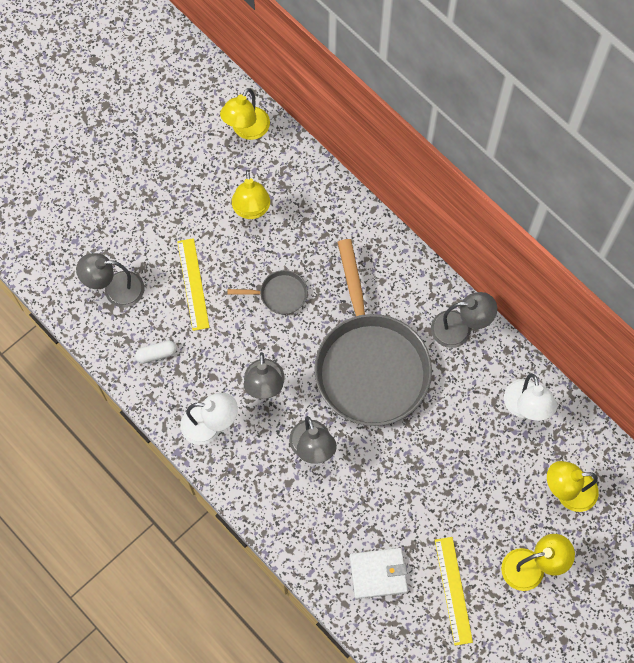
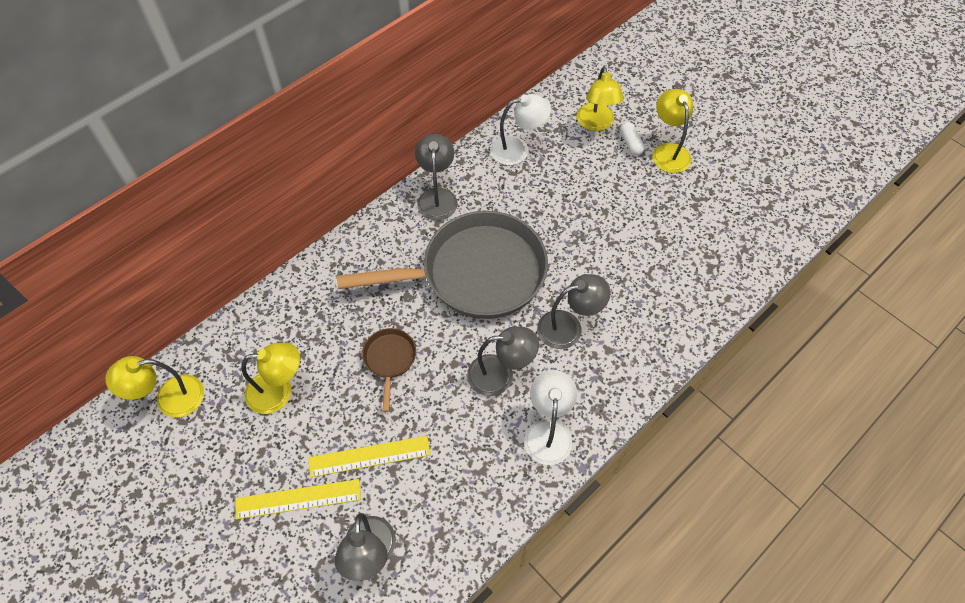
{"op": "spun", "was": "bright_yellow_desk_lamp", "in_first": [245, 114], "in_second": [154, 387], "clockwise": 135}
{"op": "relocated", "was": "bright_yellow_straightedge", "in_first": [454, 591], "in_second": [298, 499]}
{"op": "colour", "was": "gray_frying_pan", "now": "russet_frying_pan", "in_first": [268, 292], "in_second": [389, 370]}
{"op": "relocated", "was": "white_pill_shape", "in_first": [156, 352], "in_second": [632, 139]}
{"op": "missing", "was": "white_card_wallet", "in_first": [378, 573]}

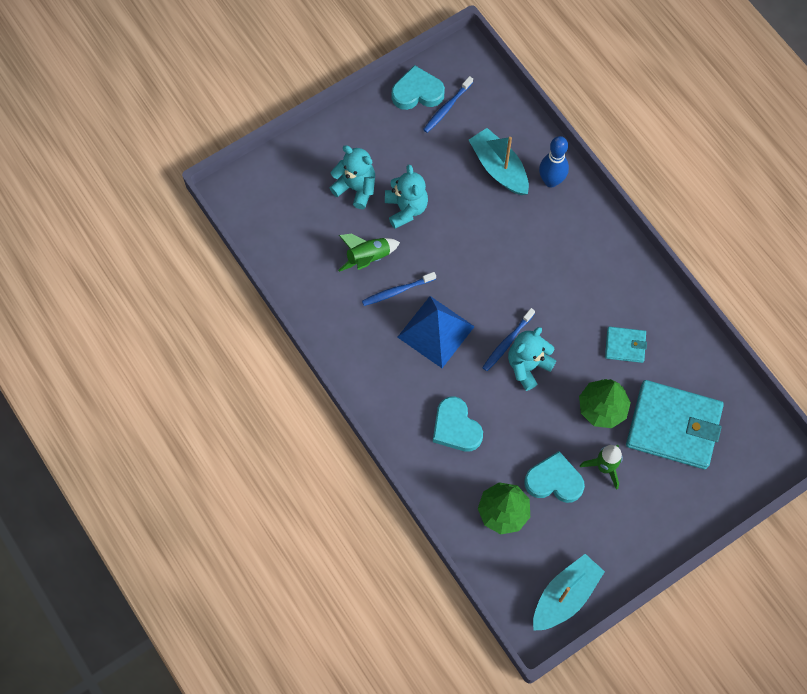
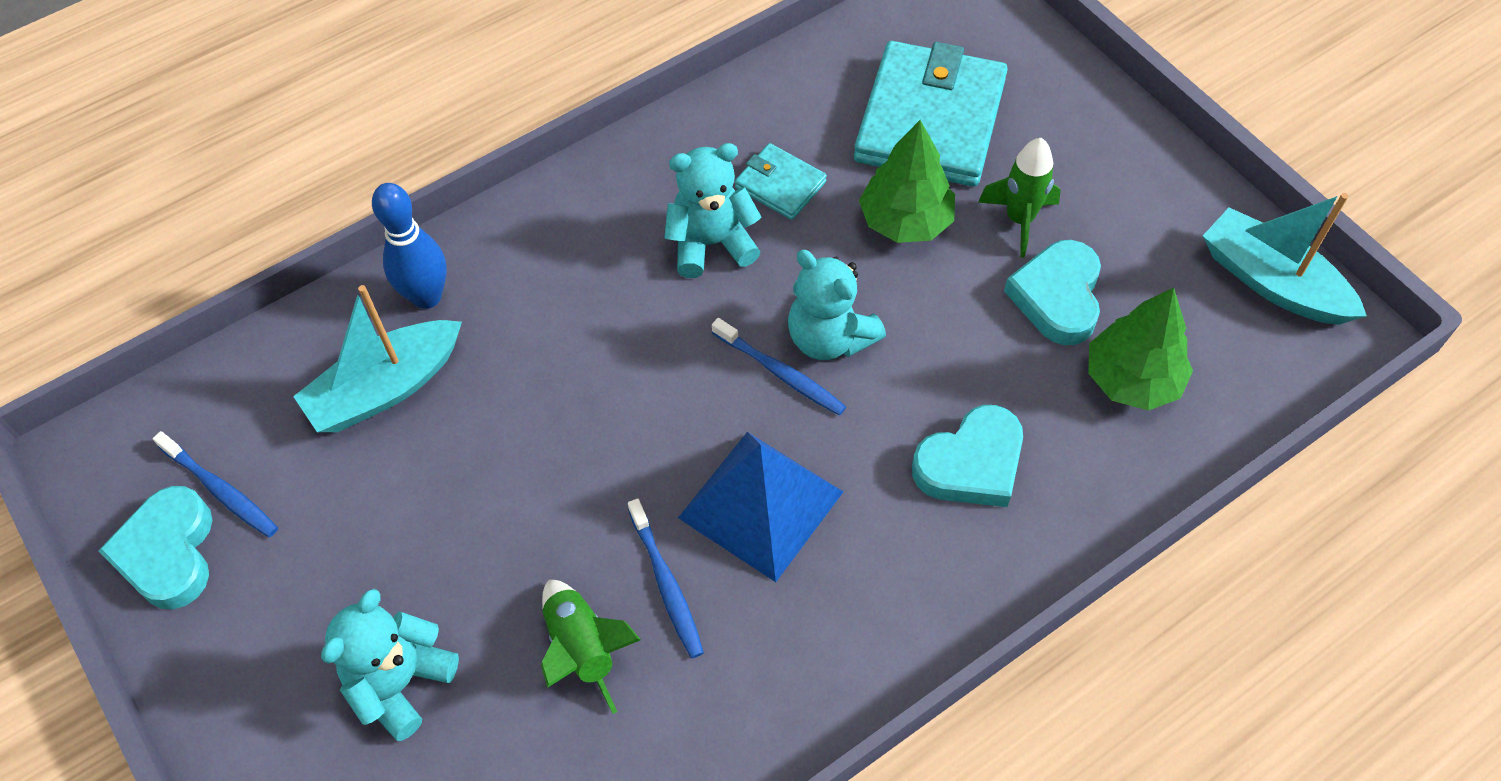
{"op": "relocated", "was": "turquoise_teddy", "in_first": [406, 196], "in_second": [713, 210]}
{"op": "spun", "was": "turquoise_card_wallet", "in_first": [626, 345], "in_second": [781, 181], "clockwise": -60}

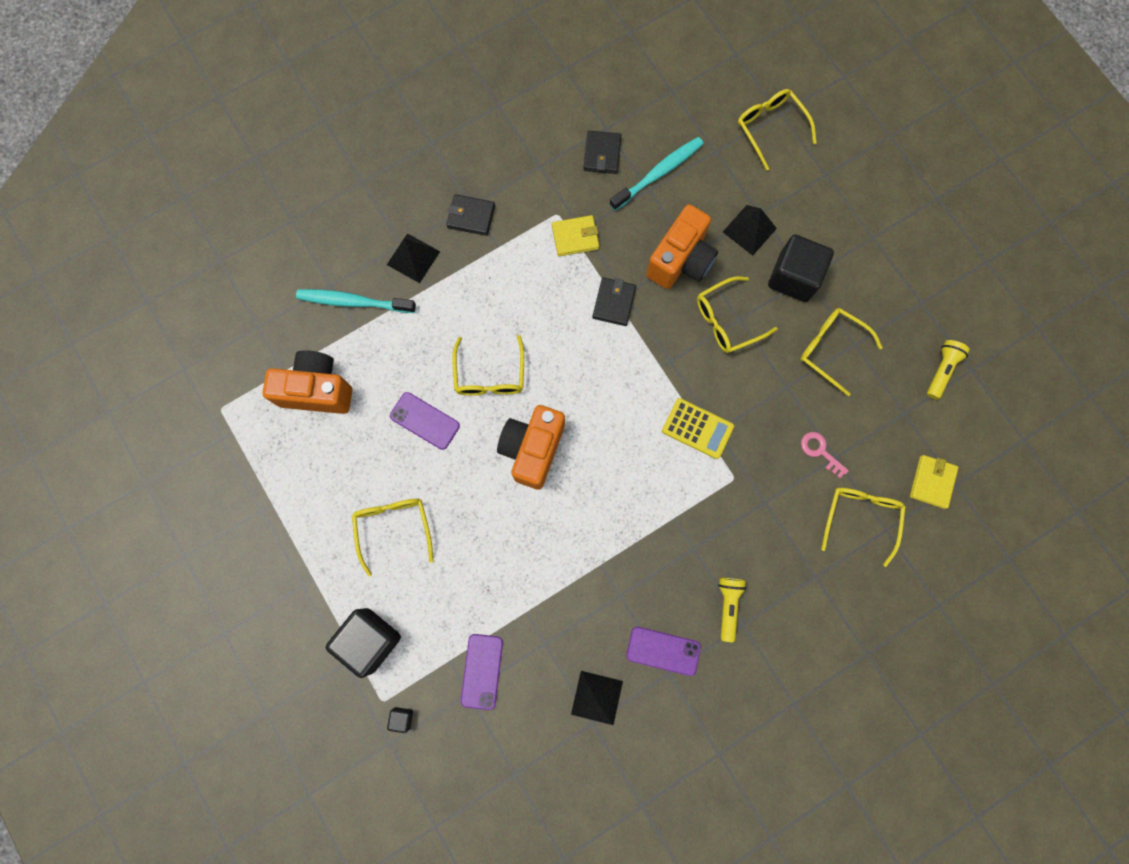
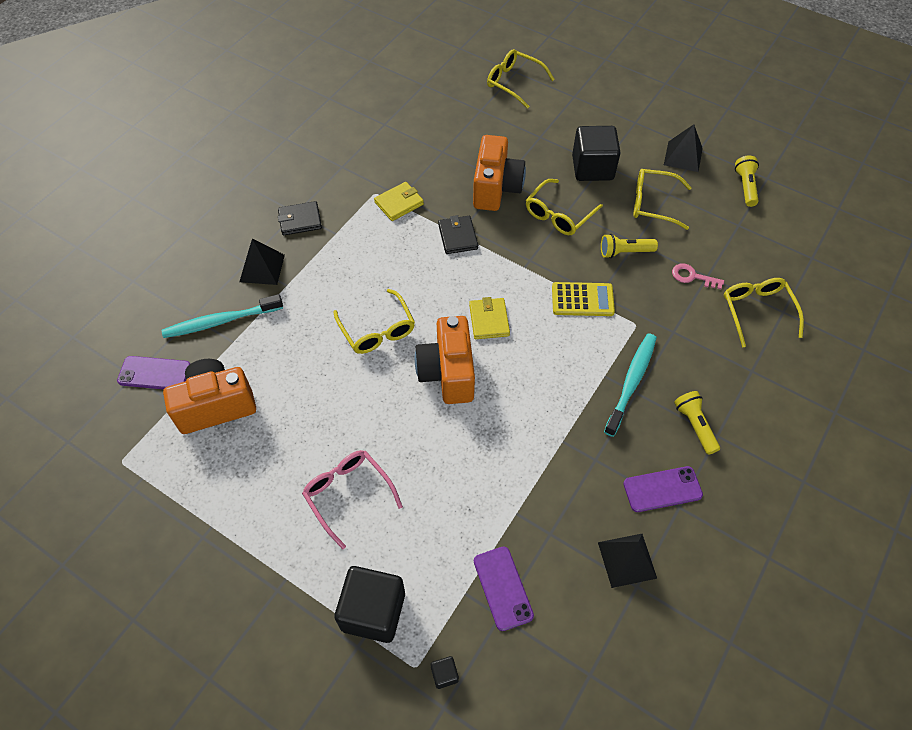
{"op": "relocated", "was": "purple_smartphone", "in_first": [425, 421], "in_second": [153, 372]}
{"op": "colour", "was": "bright_yellow_glasses", "now": "pink_glasses", "in_first": [392, 537], "in_second": [352, 499]}
{"op": "relocated", "was": "bright_yellow_card_wallet", "in_first": [934, 482], "in_second": [489, 318]}
{"op": "appeared", "now": "bright_yellow_torch", "in_second": [629, 246]}
{"op": "relocated", "was": "turquoise_tooth_brush", "in_first": [657, 174], "in_second": [630, 385]}
{"op": "relocated", "was": "black_pyramid", "in_first": [750, 230], "in_second": [683, 148]}
{"op": "missing", "was": "black_card_wallet", "in_first": [602, 152]}

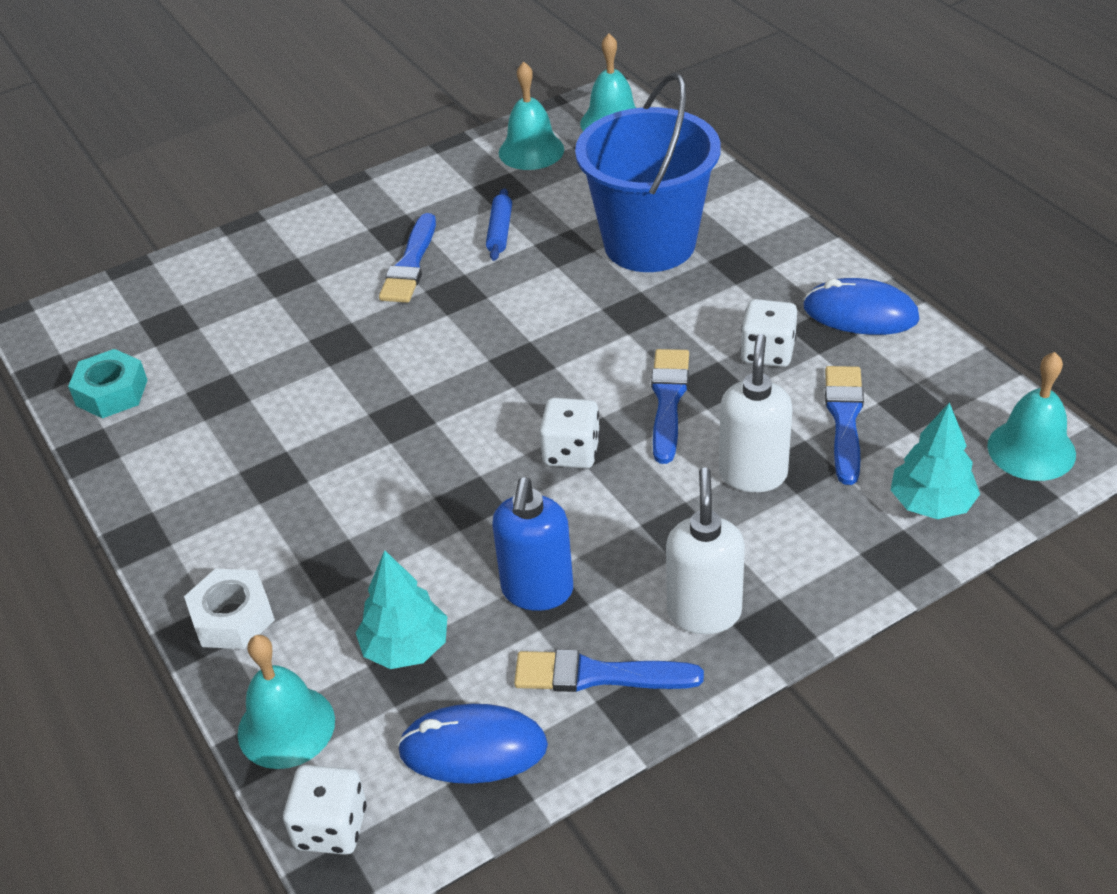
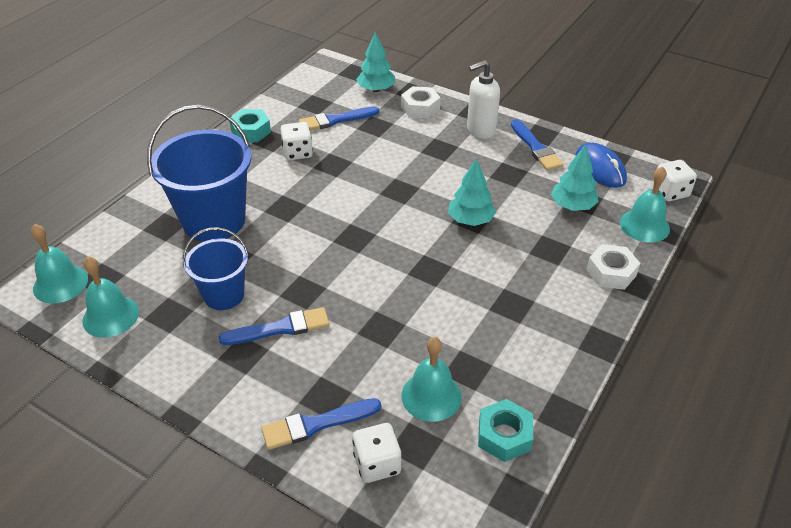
{"op": "exchanged", "was": "blue_rolling_pin", "now": "blue_pail", "in_first": [499, 224], "in_second": [216, 268]}
{"op": "exchanged", "was": "blue_PC_mouse", "now": "turquoise_nut", "in_first": [861, 306], "in_second": [250, 125]}
{"op": "relocated", "was": "blue_brush", "in_first": [670, 406], "in_second": [321, 424]}
{"op": "relocated", "was": "white_dice", "in_first": [569, 433], "in_second": [376, 453]}
{"op": "appeared", "now": "white_nut", "in_second": [420, 102]}
{"op": "relocated", "was": "turquoise_school_bell", "in_first": [1031, 416], "in_second": [431, 379]}
{"op": "appeared", "now": "turquoise_toy_tree", "in_second": [472, 192]}
{"op": "missing", "was": "blue_pump_bottle", "in_first": [532, 544]}
{"op": "missing", "was": "white_pump_bottle", "in_first": [756, 413]}

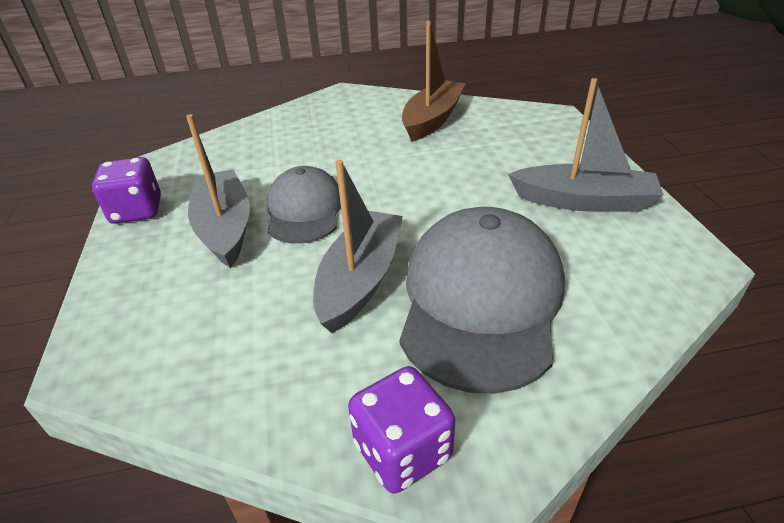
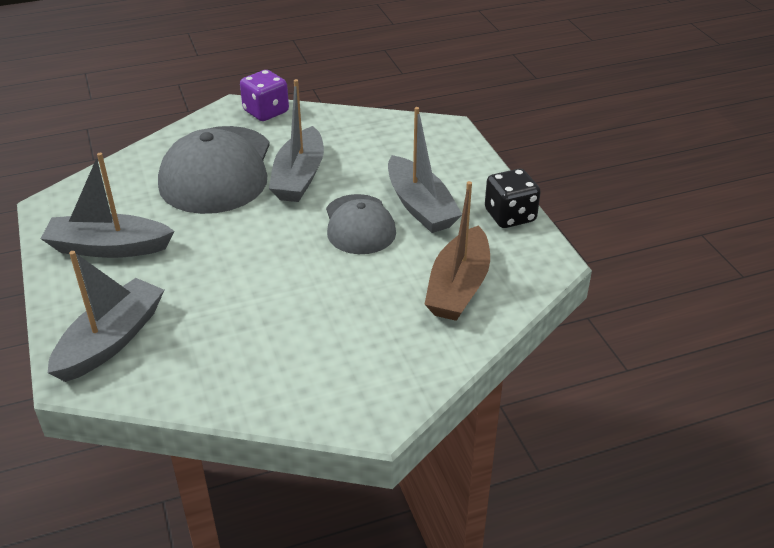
{"op": "appeared", "now": "gray_toy_boat", "in_second": [106, 316]}
{"op": "relocated", "was": "russet_toy_boat", "in_first": [434, 81], "in_second": [457, 251]}
{"op": "colour", "was": "purple_dice", "now": "black_dice", "in_first": [126, 190], "in_second": [513, 198]}

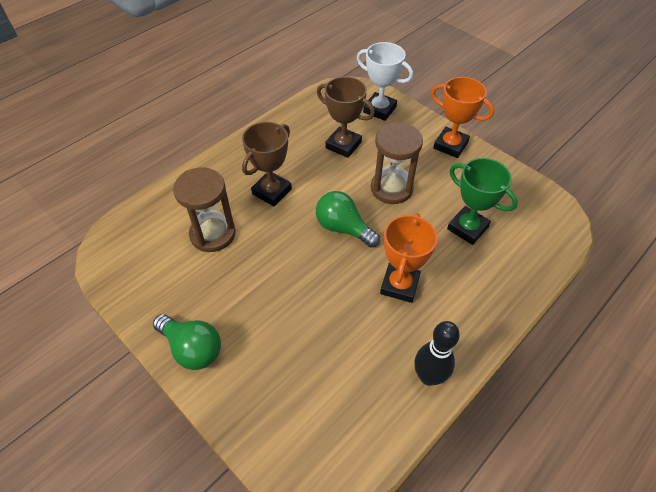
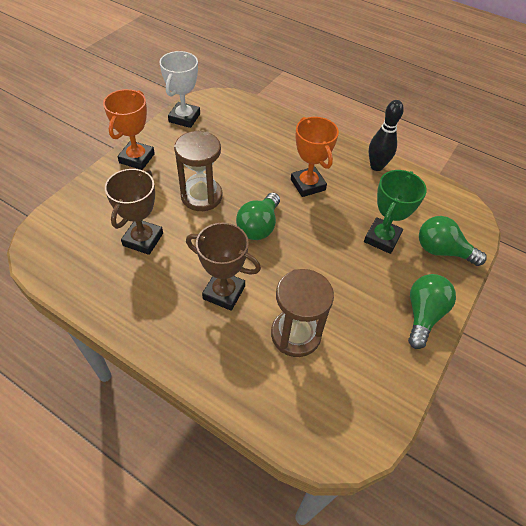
{"op": "relocated", "was": "white_prize_cup", "in_first": [385, 81], "in_second": [179, 89]}
{"op": "spun", "was": "orange_prize_cup", "in_first": [409, 258], "in_second": [315, 157], "clockwise": 60}
{"op": "relocated", "was": "green_prize_cup", "in_first": [482, 201], "in_second": [395, 212]}
{"op": "appeared", "now": "green_light_bulb", "in_second": [453, 241]}

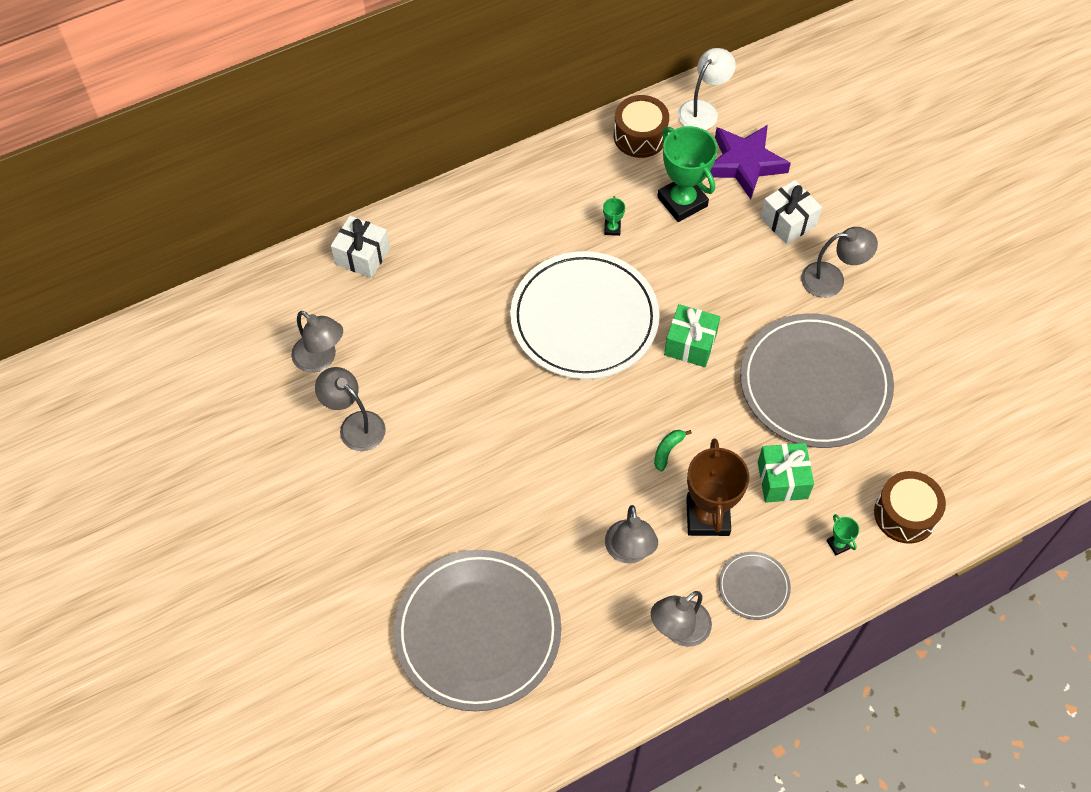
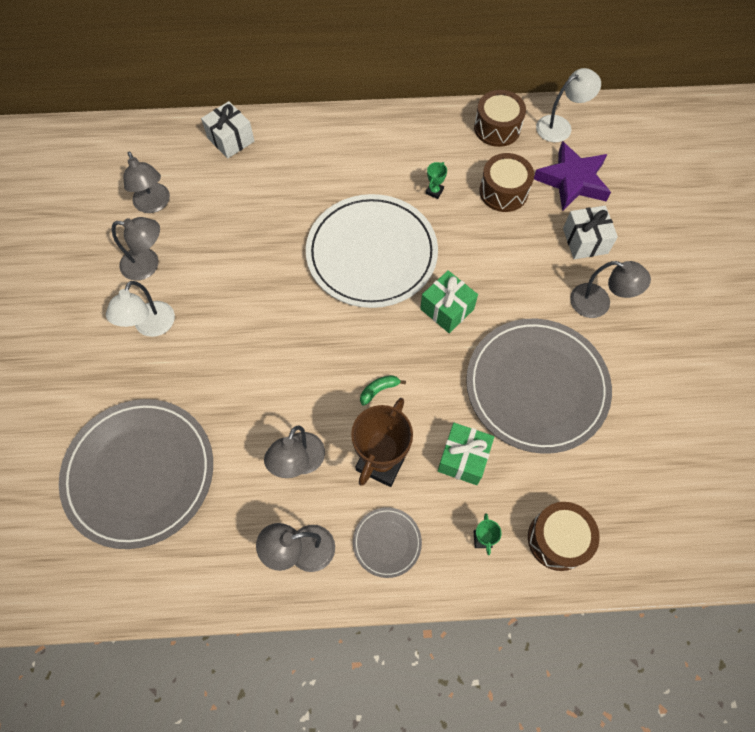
{"op": "appeared", "now": "white_desk_lamp", "in_second": [140, 309]}
{"op": "spun", "was": "gray_desk_lamp", "in_first": [350, 409], "in_second": [136, 249], "clockwise": 120}
{"op": "exchanged", "was": "green_prize_cup", "now": "russet_drum", "in_first": [687, 174], "in_second": [506, 182]}

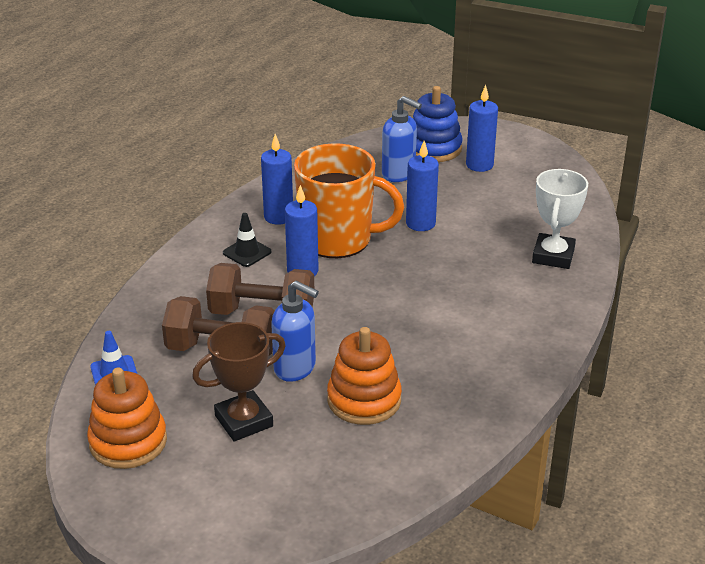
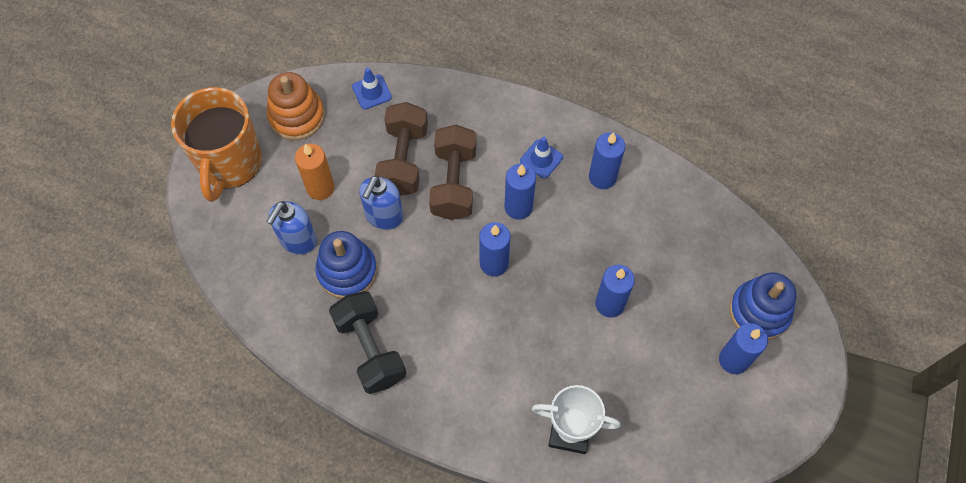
{"op": "relocated", "was": "orange_mug", "in_first": [349, 200], "in_second": [216, 144]}
{"op": "relocated", "was": "blue_pump_bottle", "in_first": [402, 139], "in_second": [291, 228]}
{"op": "exchanged", "was": "russet_prize_cup", "now": "orange_wax_candle", "in_first": [239, 381], "in_second": [315, 172]}
{"op": "colour", "was": "orange_stacking_toy", "now": "blue_stacking_toy", "in_first": [364, 376], "in_second": [346, 265]}
{"op": "appeared", "now": "black_hand_weight", "in_second": [367, 342]}
{"op": "appeared", "now": "blue_wax_candle", "in_second": [494, 249]}
{"op": "colour", "was": "black_safety_cone", "now": "blue_safety_cone", "in_first": [247, 240], "in_second": [541, 158]}

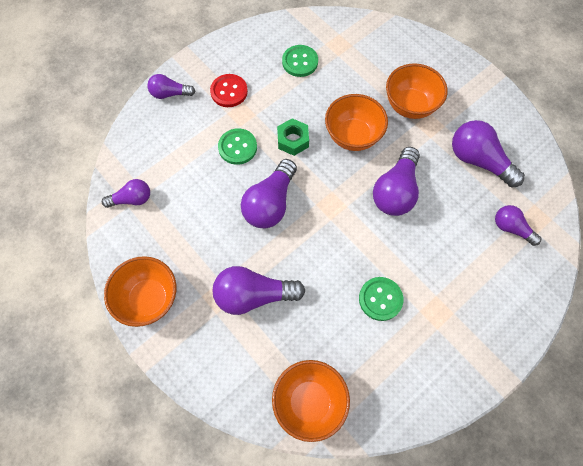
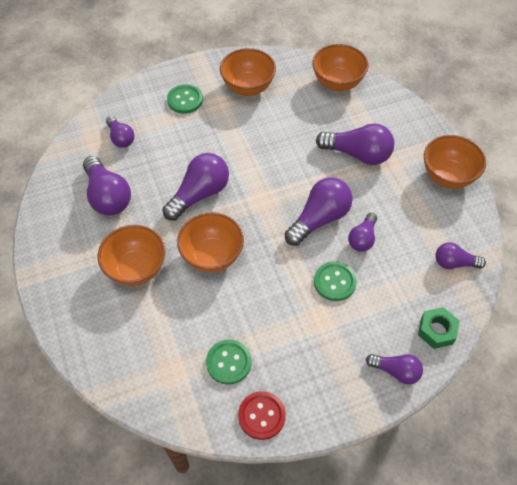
{"op": "relocated", "was": "green_button", "in_first": [381, 299], "in_second": [185, 99]}
{"op": "appeared", "now": "orange_serving_bowl", "in_second": [248, 72]}
{"op": "relocated", "was": "crimson_button", "in_first": [229, 90], "in_second": [262, 415]}
{"op": "appeared", "now": "purple_light_bulb", "in_second": [362, 232]}
{"op": "relocated", "was": "green_nut", "in_first": [293, 137], "in_second": [438, 328]}

